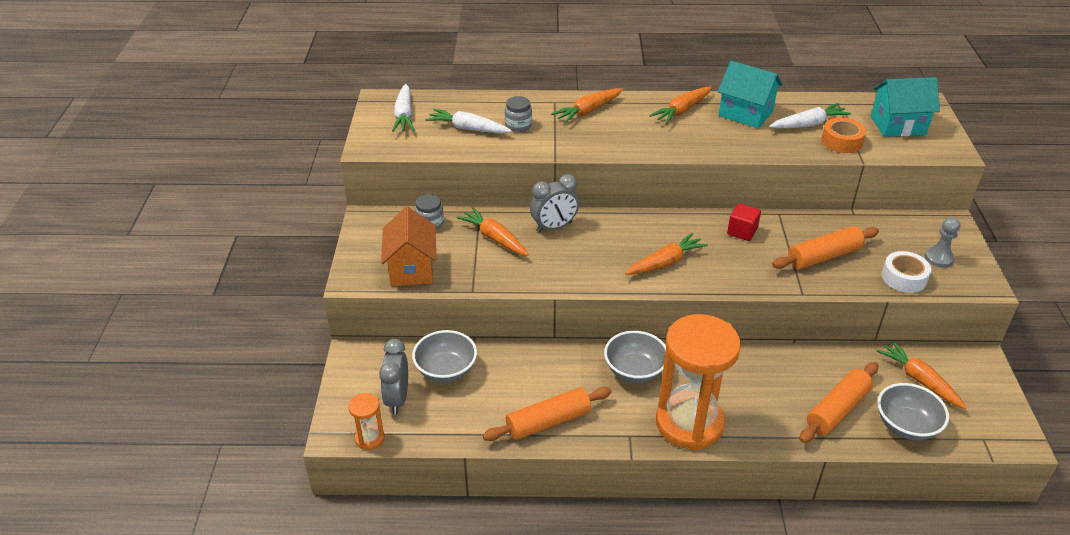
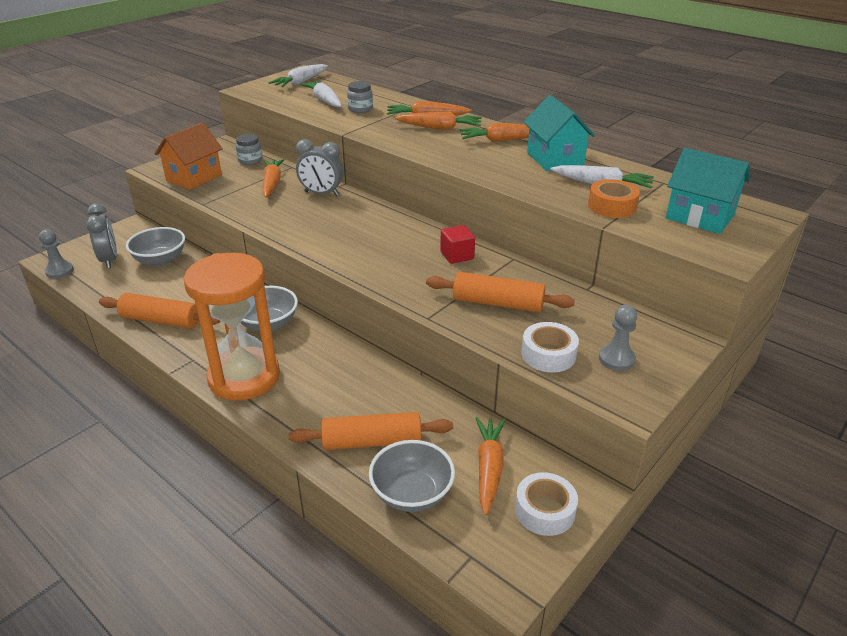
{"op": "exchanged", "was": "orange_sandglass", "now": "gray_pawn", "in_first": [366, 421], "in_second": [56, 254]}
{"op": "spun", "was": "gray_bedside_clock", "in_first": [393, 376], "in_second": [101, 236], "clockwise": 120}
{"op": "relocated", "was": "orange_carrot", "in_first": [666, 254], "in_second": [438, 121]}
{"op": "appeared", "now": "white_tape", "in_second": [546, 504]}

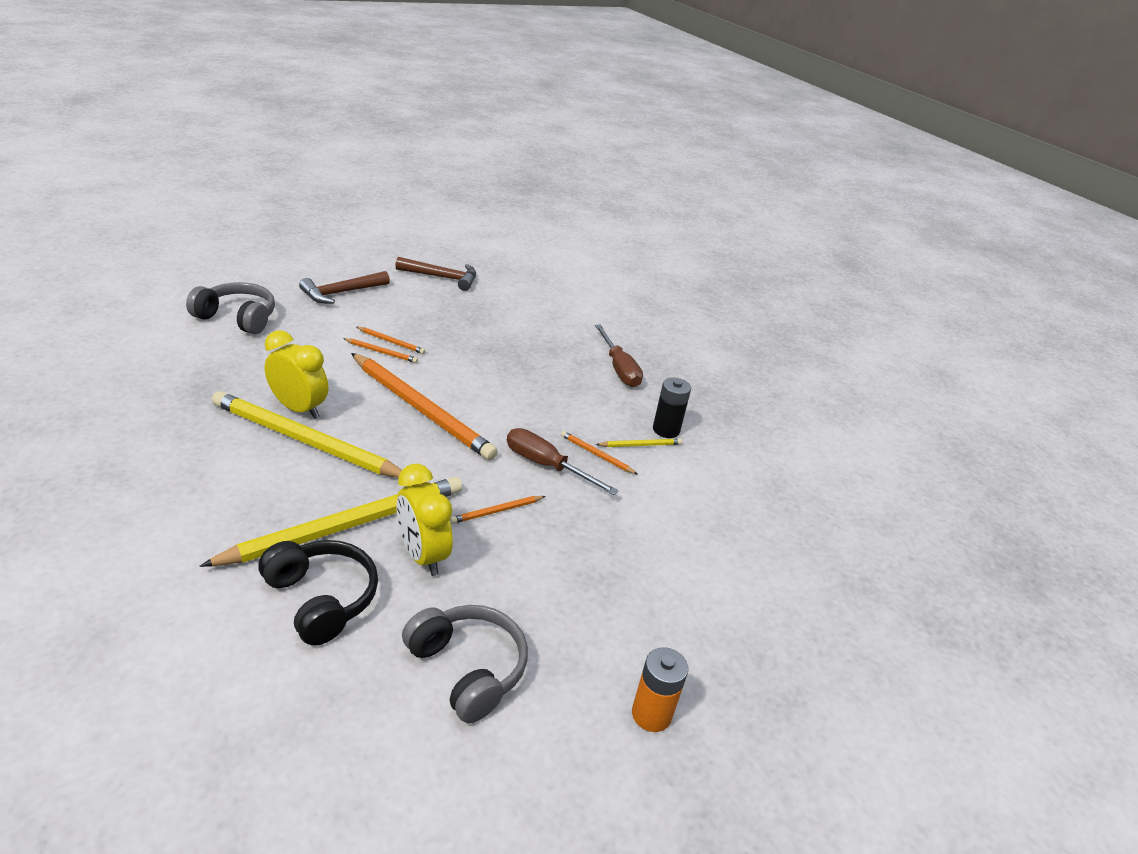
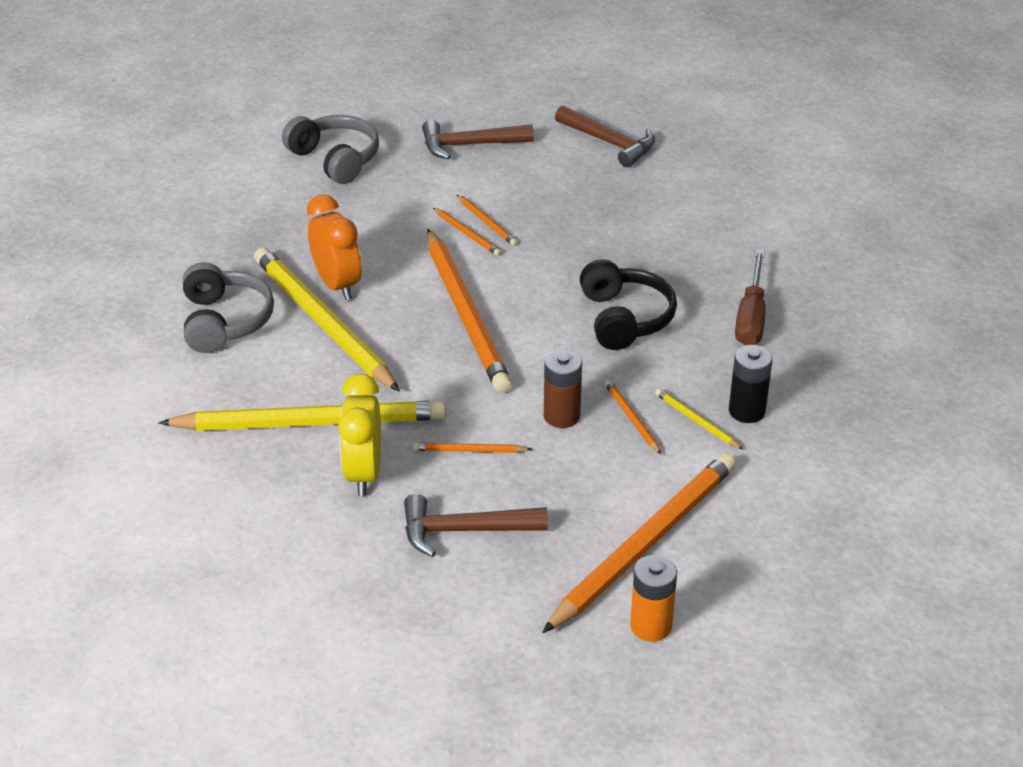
{"op": "relocated", "was": "gray_headset", "in_first": [465, 664], "in_second": [228, 307]}
{"op": "colour", "was": "bright_yellow_bedside_clock", "now": "orange_bedside_clock", "in_first": [296, 374], "in_second": [334, 247]}
{"op": "appeared", "now": "russet_carpenter's_hammer", "in_second": [476, 525]}
{"op": "appeared", "now": "orange_wooden_pencil", "in_second": [639, 543]}
{"op": "exchanged", "was": "russet_flat_screwdriver", "now": "russet_battery", "in_first": [563, 461], "in_second": [563, 388]}
{"op": "relocated", "was": "black_headset", "in_first": [318, 593], "in_second": [628, 305]}
{"op": "relocated", "was": "orange_battery", "in_first": [660, 689], "in_second": [653, 598]}
{"op": "spun", "was": "bright_yellow_wooden_pencil", "in_first": [638, 443], "in_second": [699, 419], "clockwise": -150}

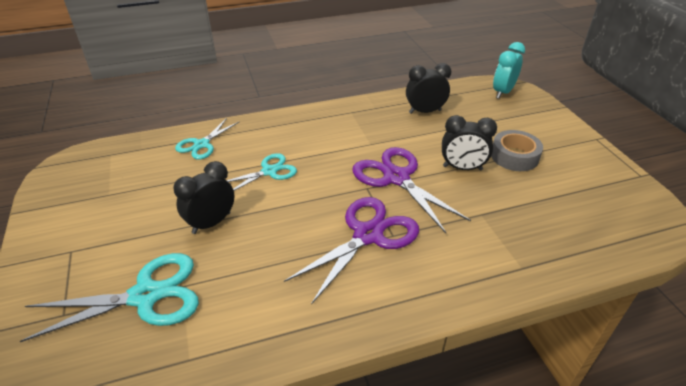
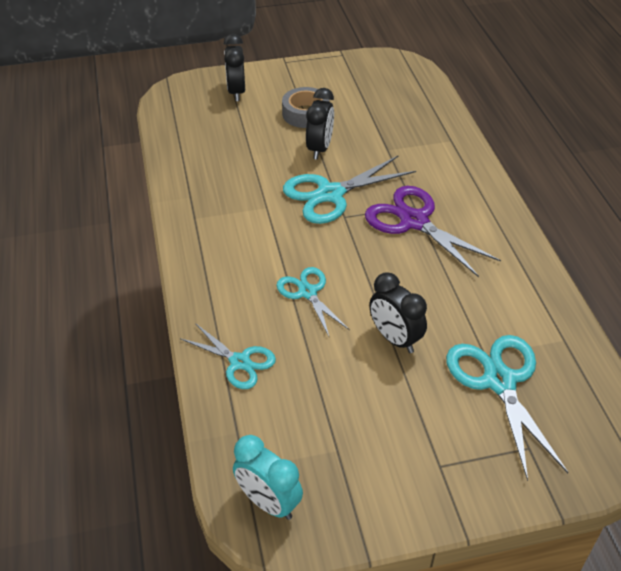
{"op": "relocated", "was": "black_bedside_clock", "in_first": [428, 88], "in_second": [234, 67]}
{"op": "relocated", "was": "turquoise_bedside_clock", "in_first": [509, 70], "in_second": [268, 477]}
{"op": "colour", "was": "purple_scissors", "now": "turquoise_scissors", "in_first": [411, 190], "in_second": [349, 190]}

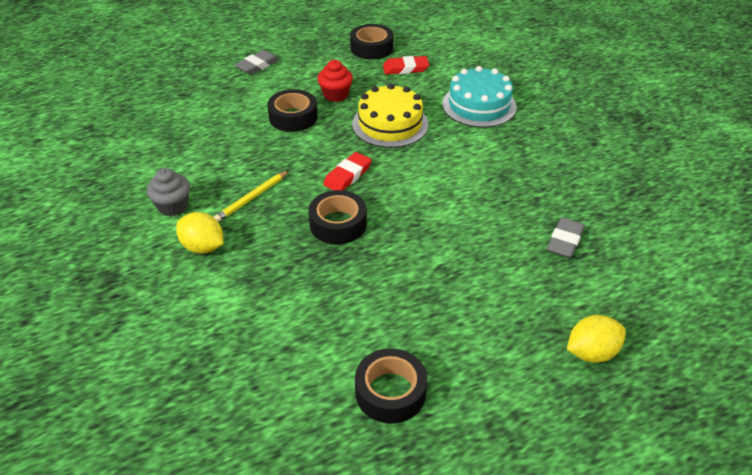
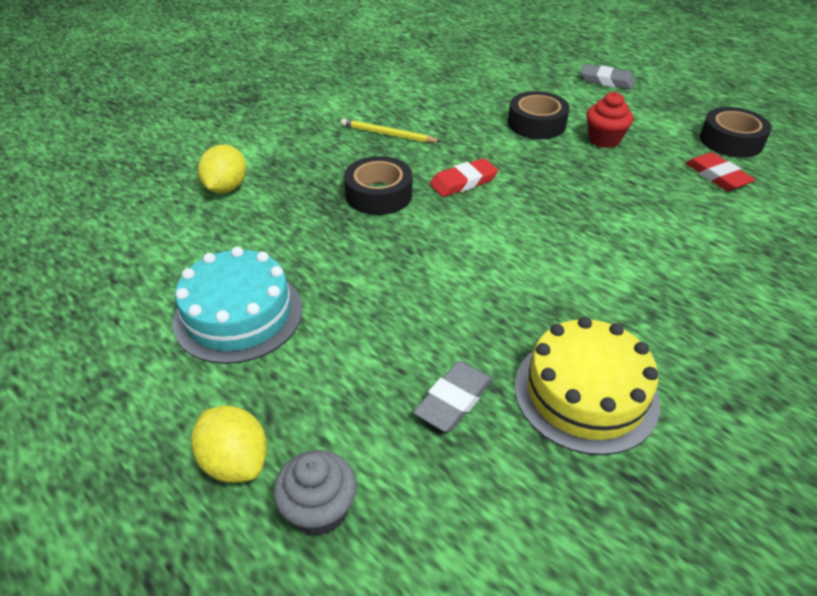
{"op": "relocated", "was": "turquoise_layer_cake", "in_first": [479, 97], "in_second": [237, 305]}
{"op": "relocated", "was": "bright_yellow_toy_lemon", "in_first": [199, 232], "in_second": [222, 169]}
{"op": "relocated", "was": "gray_cupcake", "in_first": [168, 192], "in_second": [315, 493]}
{"op": "spun", "was": "gray_eraser", "in_first": [565, 237], "in_second": [453, 396], "clockwise": -60}
{"op": "spun", "was": "crimson_eraser", "in_first": [347, 171], "in_second": [464, 177], "clockwise": -45}
{"op": "relocated", "was": "bright_yellow_layer_cake", "in_first": [390, 115], "in_second": [587, 386]}
{"op": "missing", "was": "black_tape", "in_first": [391, 386]}

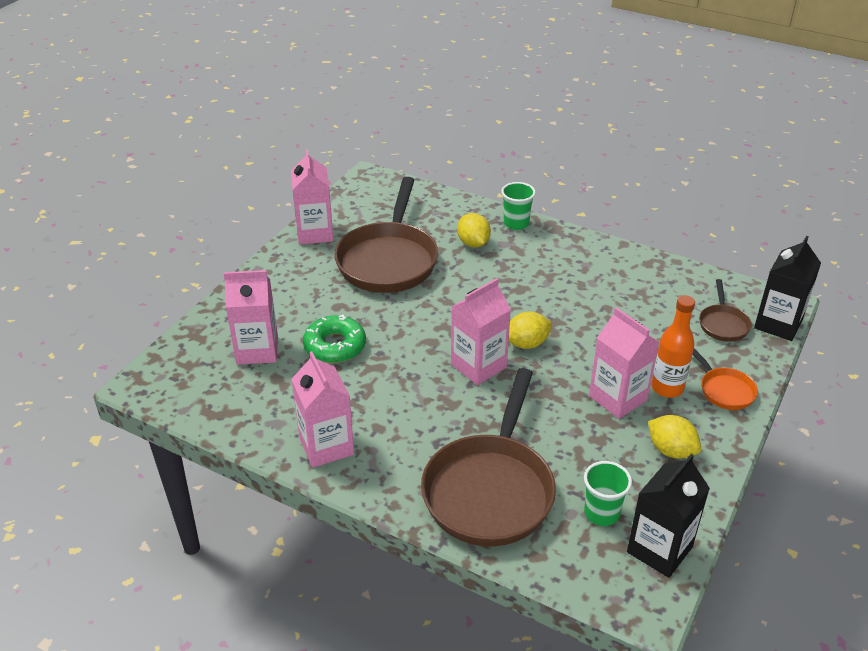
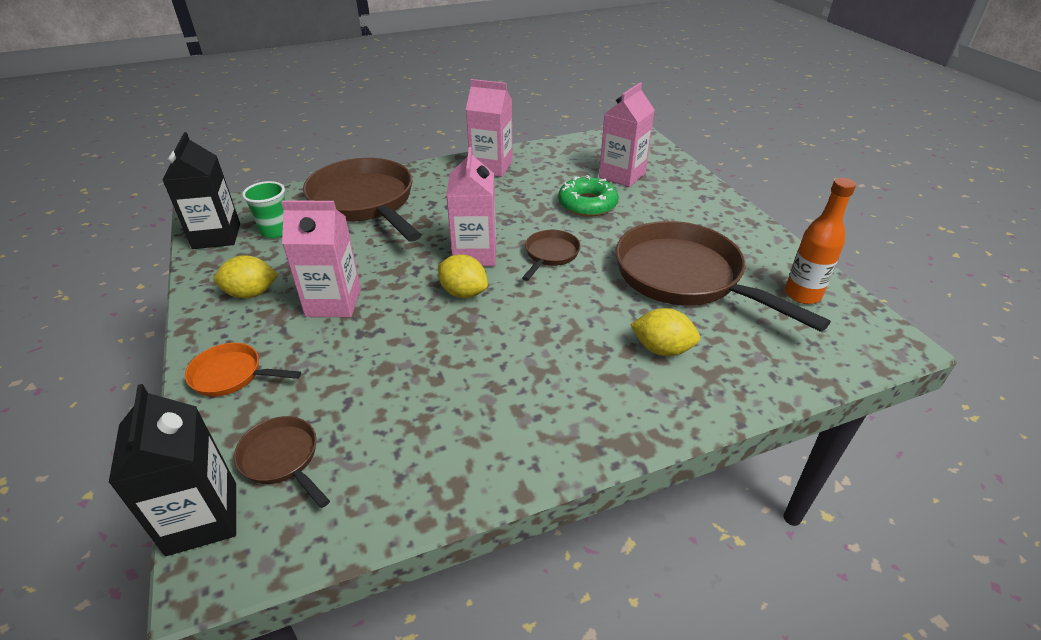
{"op": "spun", "was": "bright_yellow_toy_lemon", "in_first": [530, 330], "in_second": [463, 276], "clockwise": -75}
{"op": "appeared", "now": "russet_frying_pan", "in_second": [551, 255]}
{"op": "relocated", "was": "orange_flask", "in_first": [673, 346], "in_second": [820, 241]}
{"op": "missing", "was": "pink_carton", "in_first": [312, 197]}
{"op": "missing", "was": "green_tumbler", "in_first": [518, 206]}

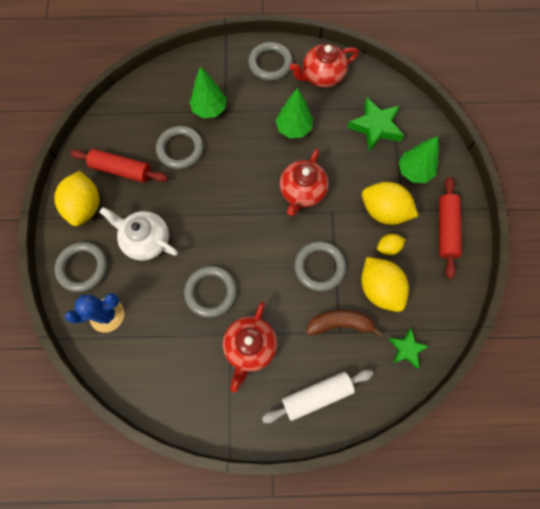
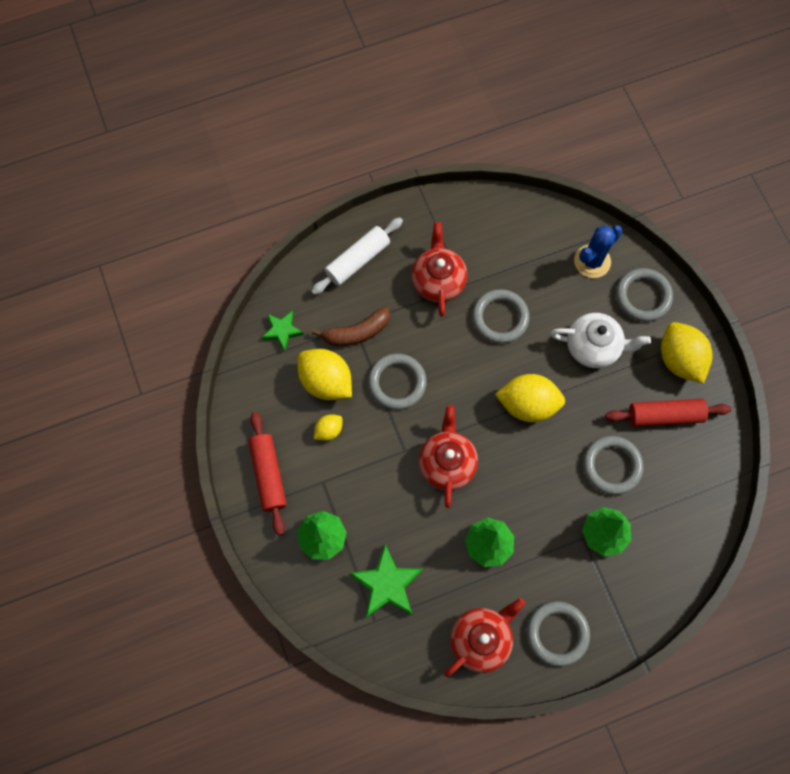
{"op": "relocated", "was": "bright_yellow_toy_lemon", "in_first": [390, 203], "in_second": [530, 398]}

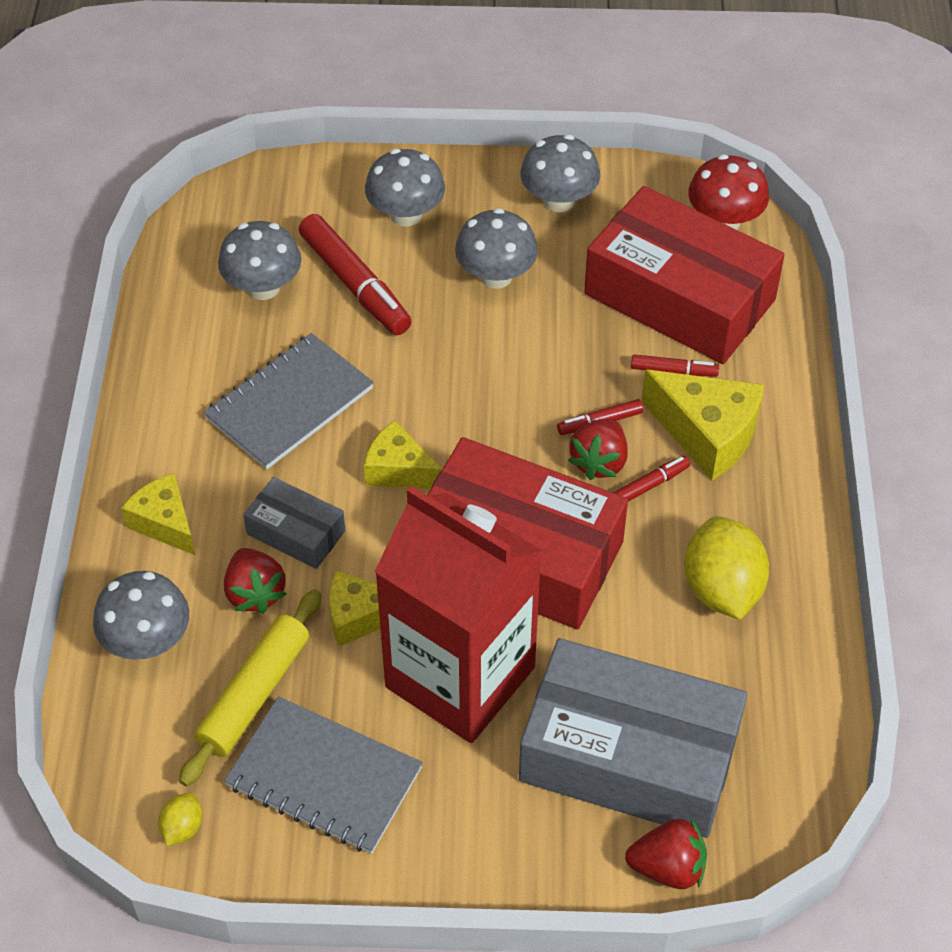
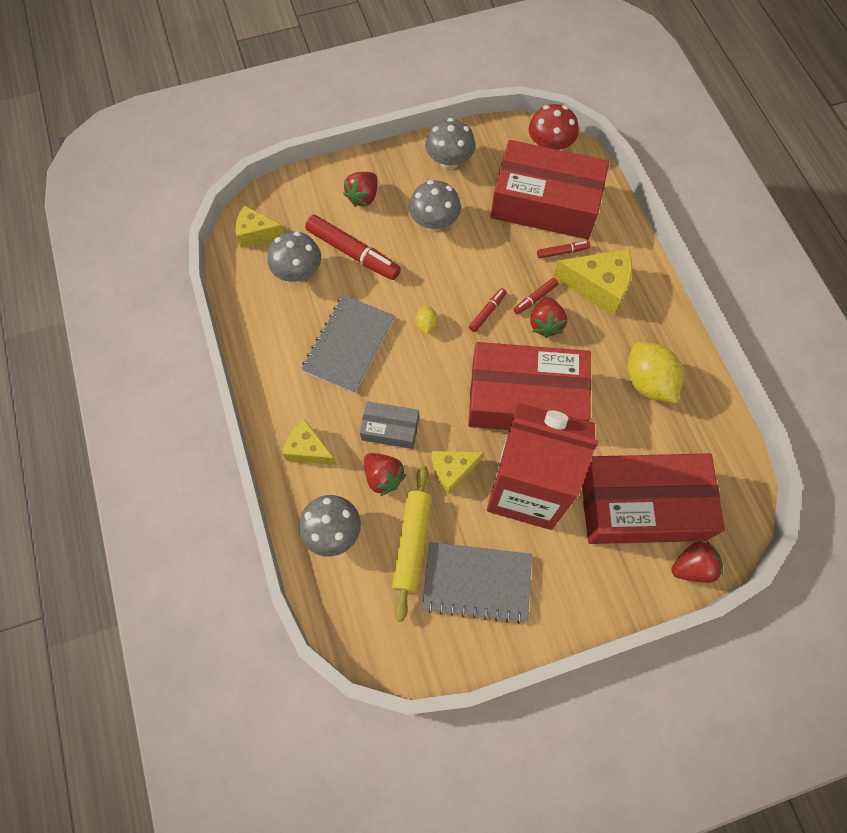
{"op": "relocated", "was": "bright_yellow_cheese", "in_first": [403, 454], "in_second": [259, 226]}
{"op": "exchanged", "was": "gray_toadstool", "now": "crimson_strawberry", "in_first": [405, 188], "in_second": [360, 189]}
{"op": "relocated", "was": "bright_yellow_toy_lemon", "in_first": [180, 819], "in_second": [427, 320]}
{"op": "relocated", "was": "crimson_marker", "in_first": [651, 479], "in_second": [488, 310]}
{"op": "colour", "was": "gray_box", "now": "crimson_box", "in_first": [633, 738], "in_second": [653, 498]}

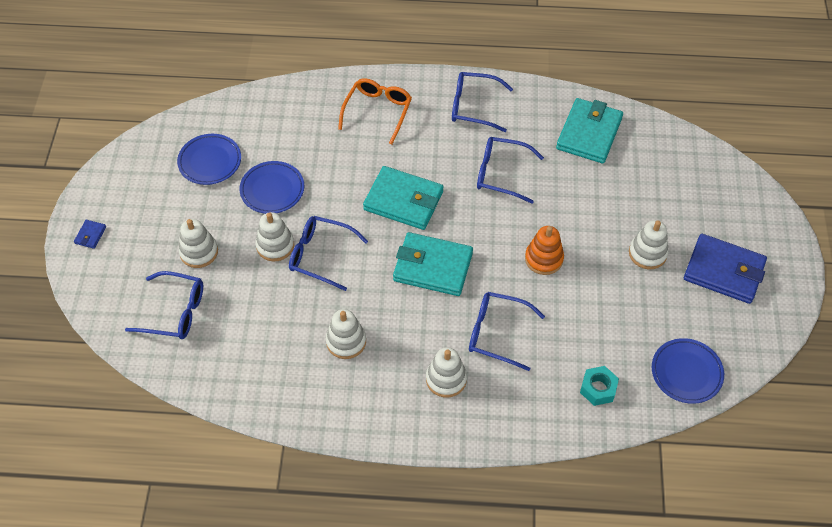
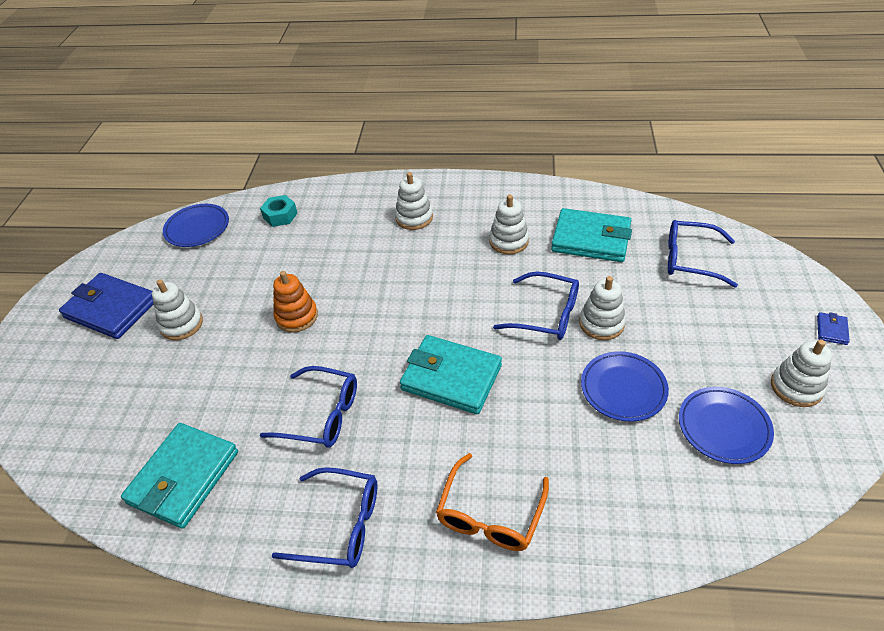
{"op": "relocated", "was": "turquoise_card_wallet", "in_first": [433, 264], "in_second": [591, 235]}
{"op": "relocated", "was": "white_stacking_toy", "in_first": [198, 243], "in_second": [801, 373]}
{"op": "missing", "was": "blue_glasses", "in_first": [507, 331]}

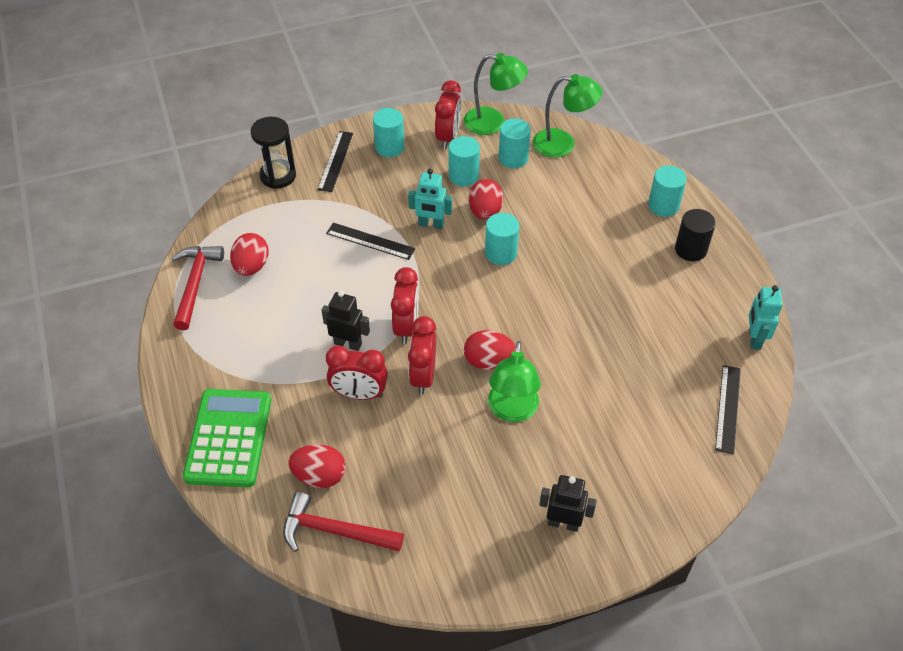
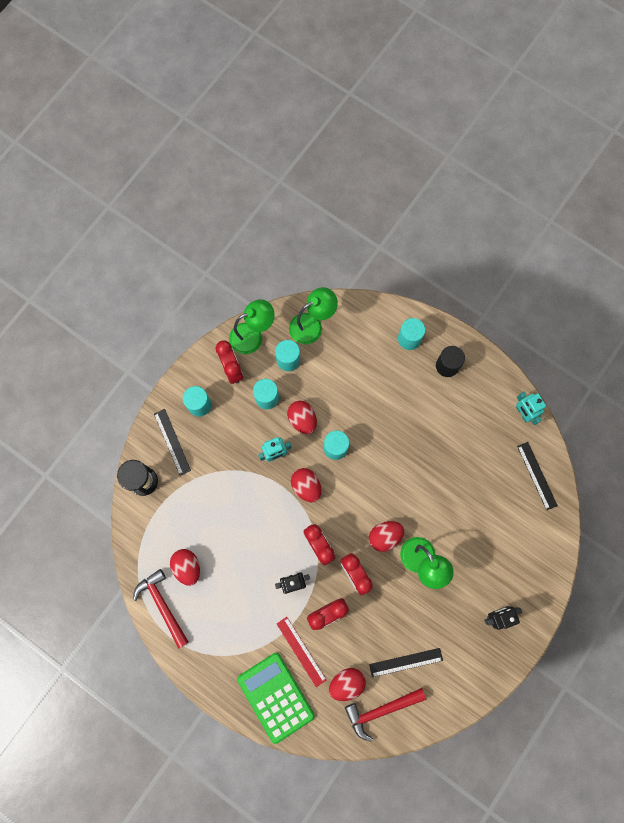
{"op": "appeared", "now": "crimson_straightedge", "in_second": [302, 652]}
{"op": "appeared", "now": "crimson_egg_shape", "in_second": [306, 485]}
{"op": "relocated", "was": "black_straightedge", "in_first": [370, 241], "in_second": [406, 662]}

